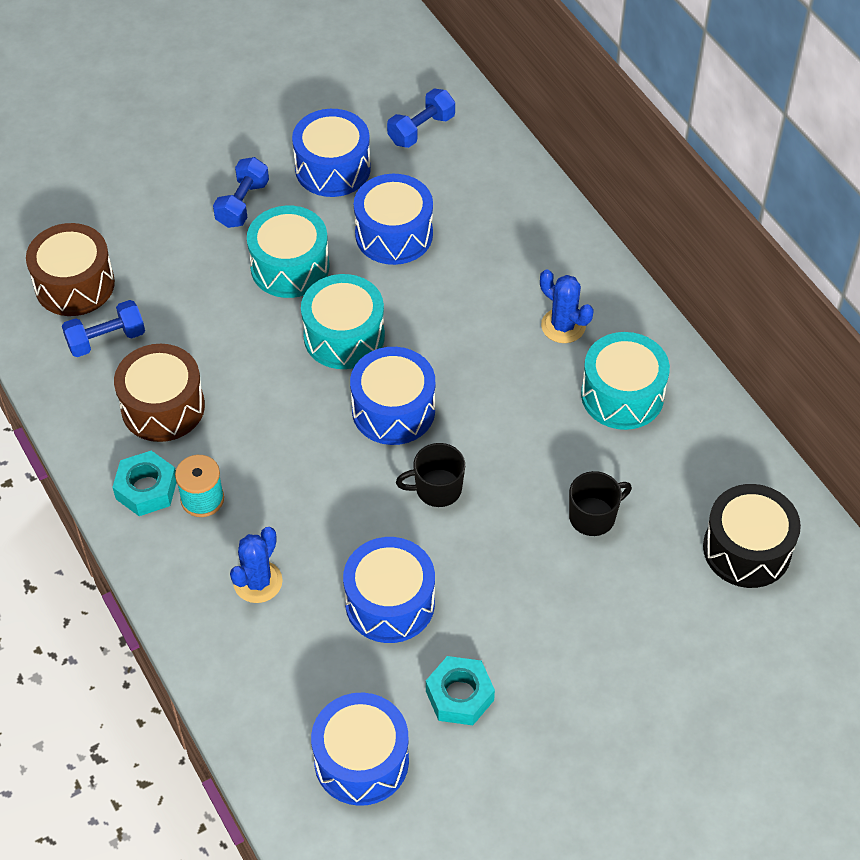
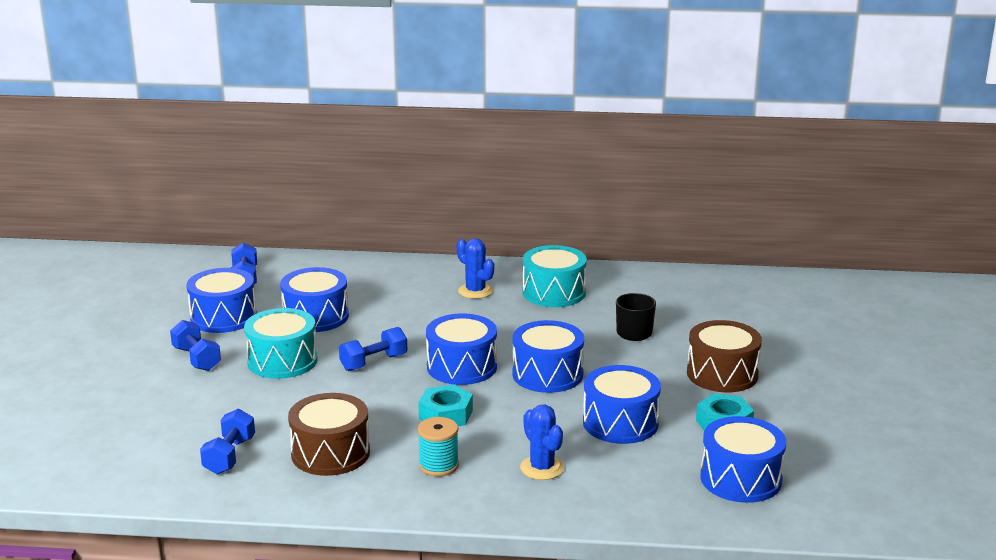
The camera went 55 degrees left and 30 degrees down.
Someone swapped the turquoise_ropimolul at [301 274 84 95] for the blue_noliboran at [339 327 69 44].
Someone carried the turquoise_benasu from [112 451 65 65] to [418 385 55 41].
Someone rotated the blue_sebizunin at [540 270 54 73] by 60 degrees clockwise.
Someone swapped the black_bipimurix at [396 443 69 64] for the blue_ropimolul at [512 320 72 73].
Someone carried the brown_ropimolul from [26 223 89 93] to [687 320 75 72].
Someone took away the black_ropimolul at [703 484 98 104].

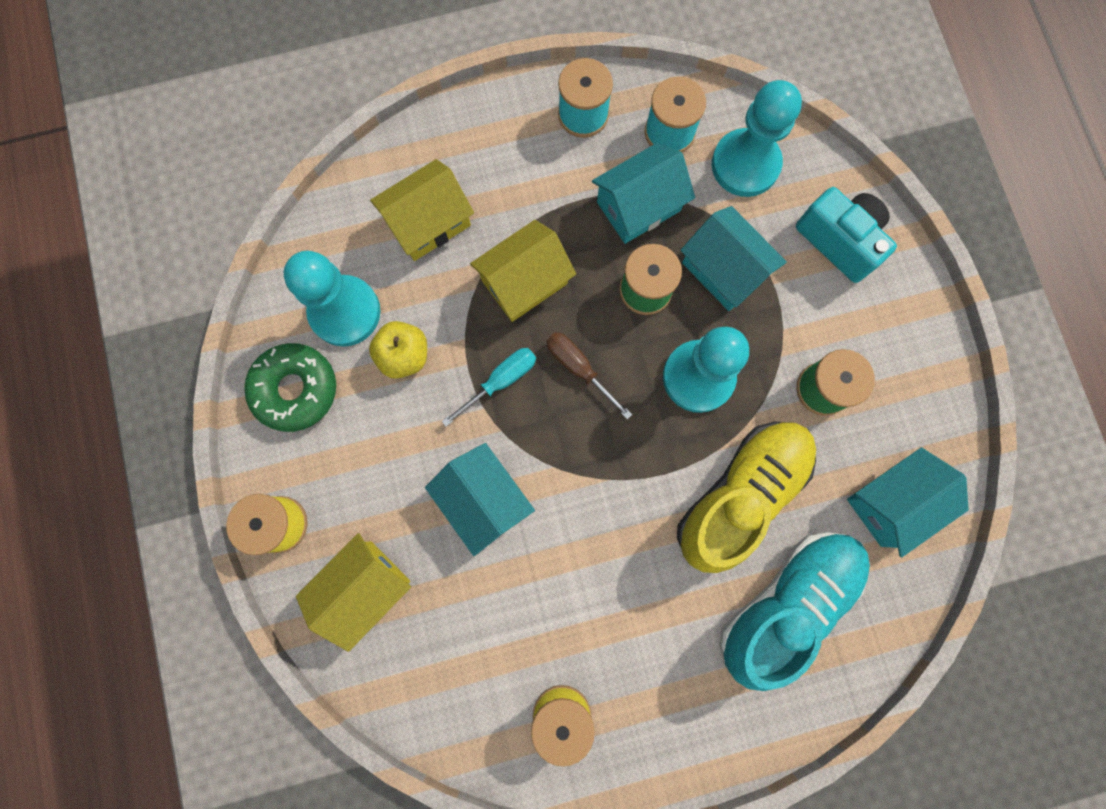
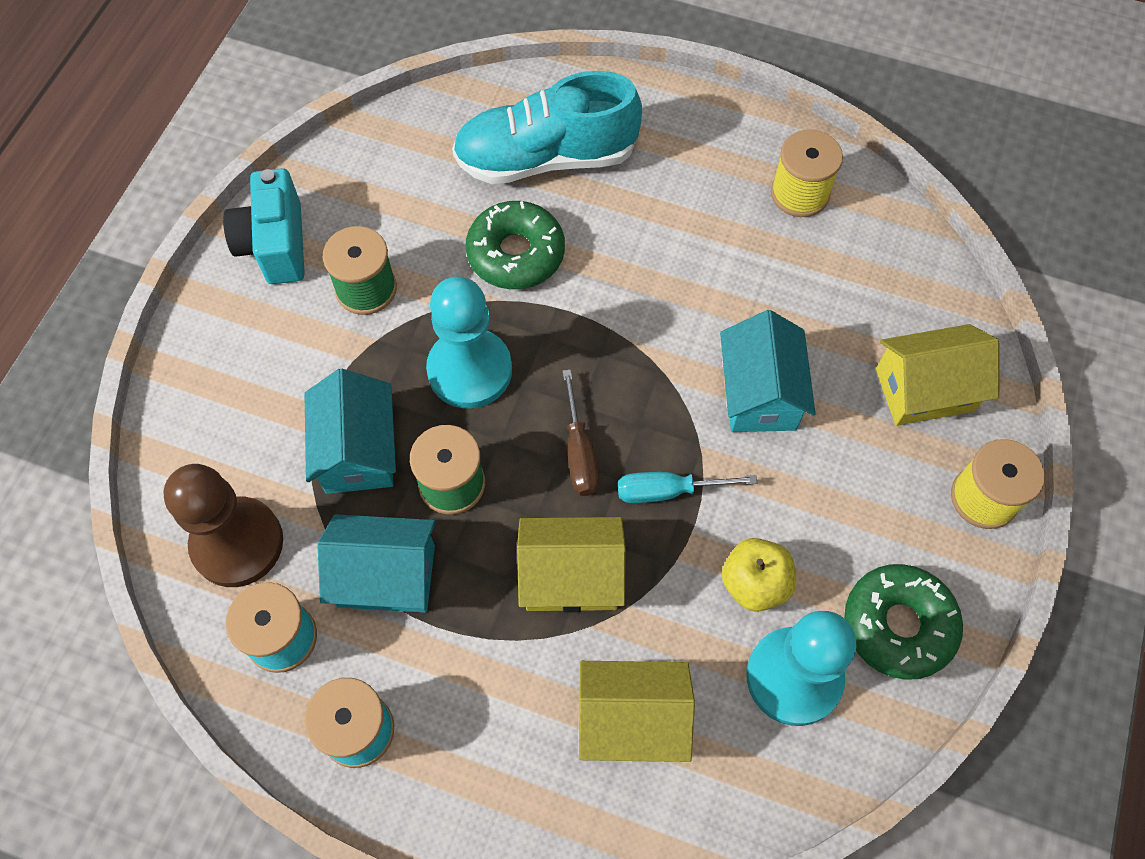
The camera went 145 degrees left and 15 degrees down.
Someone repainted the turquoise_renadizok at [712 80 90 117], which became the brown_renadizok at [163 464 120 123].
Someone carried the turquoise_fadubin from [796 187 101 96] to [223 168 82 116].
Someone swapped the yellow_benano at [677 422 139 151] for the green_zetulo at [466 201 99 88].
Someone took away the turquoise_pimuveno at [847 447 122 110].

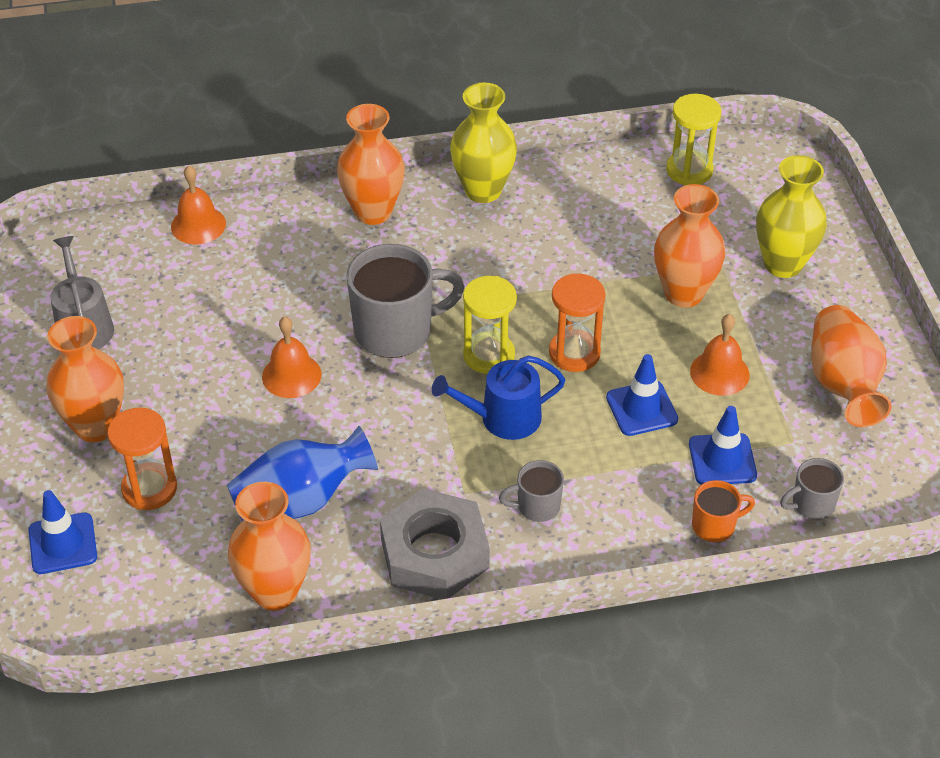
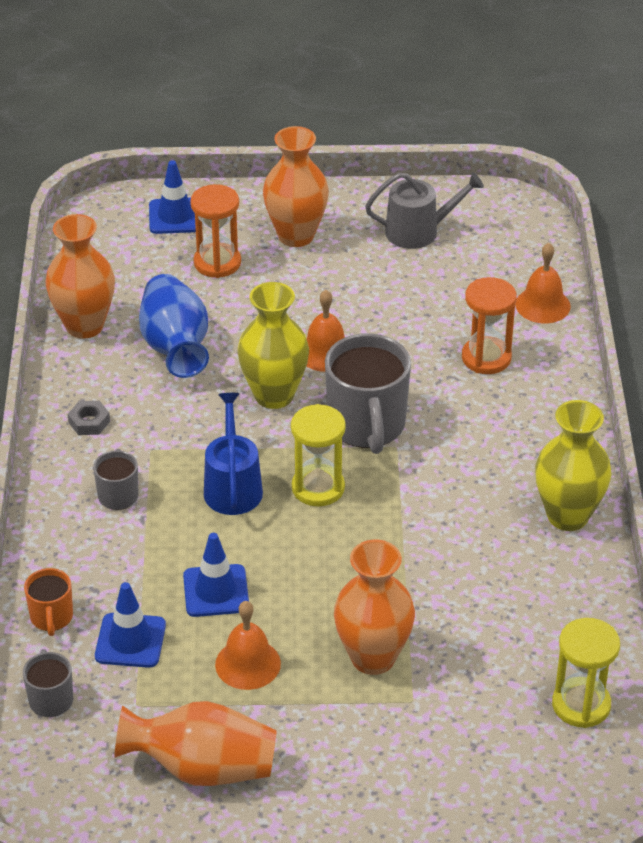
The camera went 100 degrees right and 5 degrees down.
Someone scaled the grey_benasu at [380 489 110 110] by 0.40.
Someone carried the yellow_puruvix from [756 155 71 123] to [237 282 72 127].
Someone carried the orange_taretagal from [549 273 57 99] to [462 277 55 97].
Someone took away the orange_puruvix at [337 104 68 121].

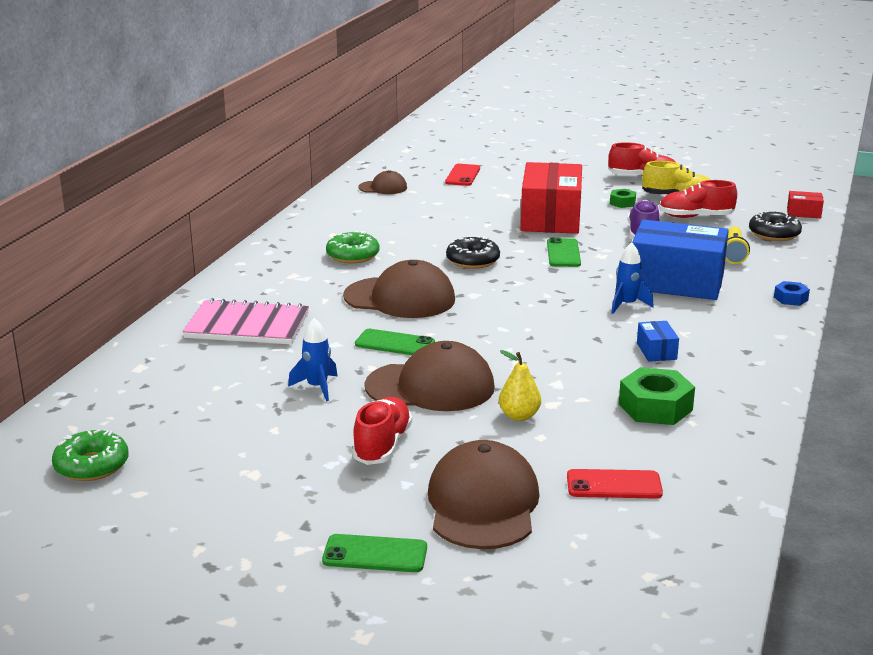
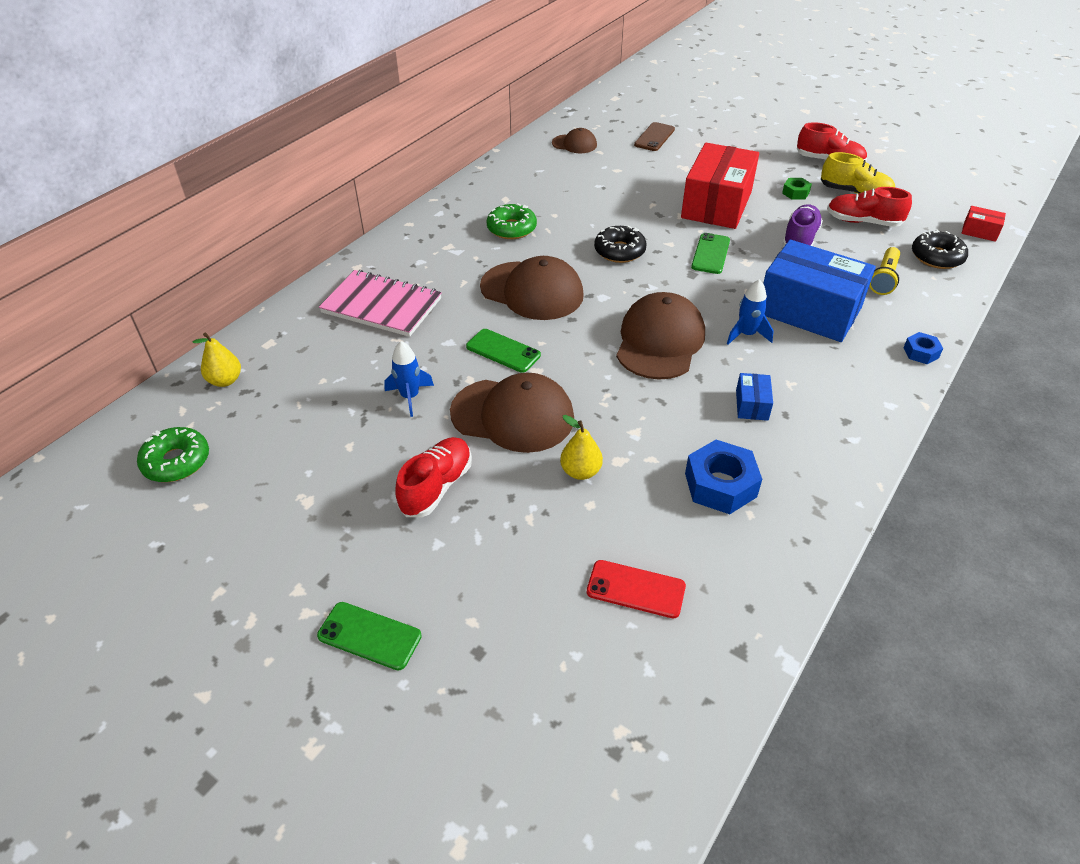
The camera went 15 degrees right and 20 degrees up.
Someone put down the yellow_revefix at [192 332 49 55].
Someone carried the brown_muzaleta from [428 440 112 109] to [616 292 89 87].
Someone repainted the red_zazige at [445 164 35 22], which became the brown_zazige at [634 122 41 29].
Someone repainted the green_benasu at [619 367 76 58], which became the blue_benasu at [685 440 77 74].

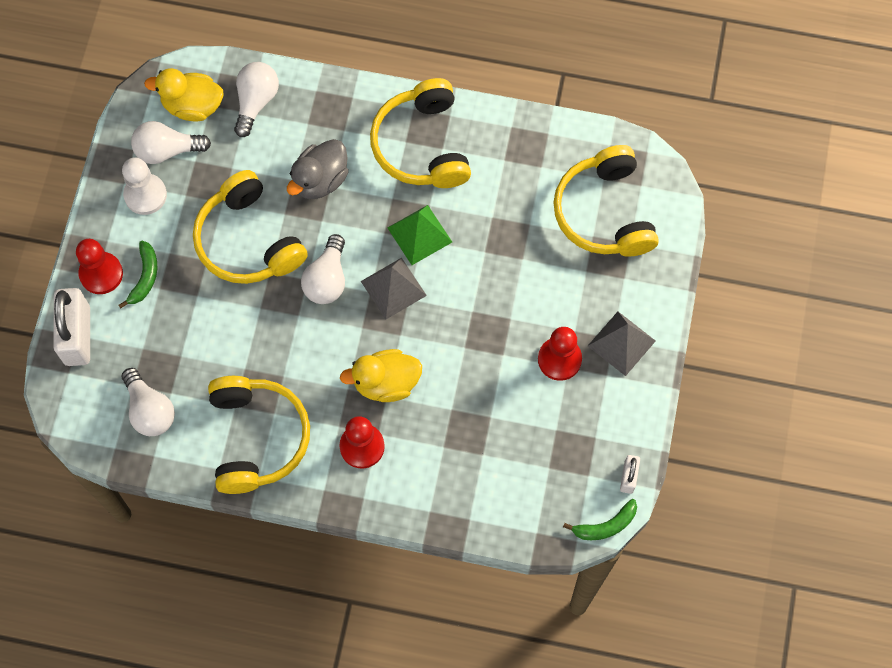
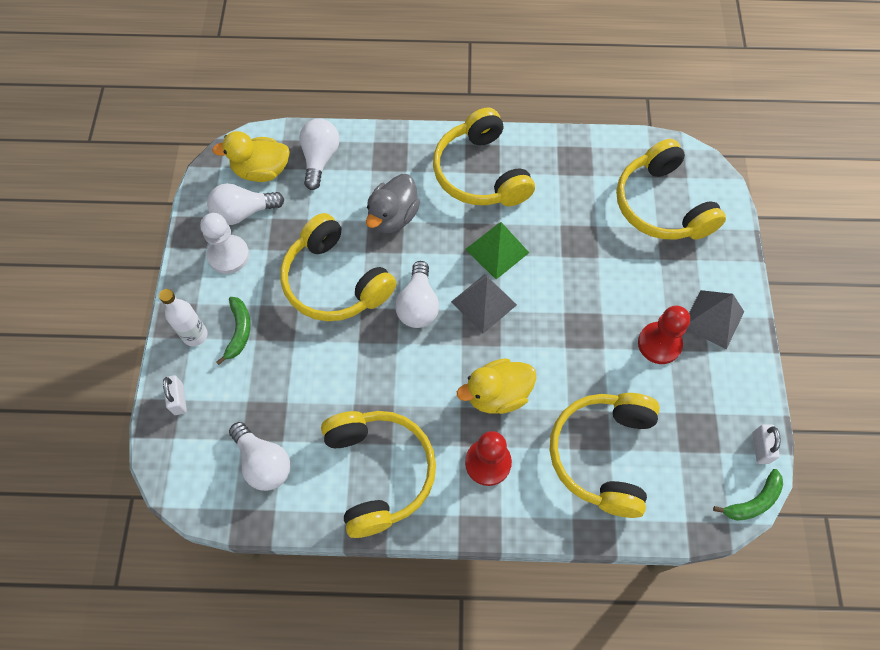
The camera went 10 degrees left and 5 degrees down.
Someone swapped the red_renadizok at [76 239 47 55] for the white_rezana at [159 289 49 57].
Someone scaled the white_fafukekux at [53 288 37 78] by 0.49.
Someone put down the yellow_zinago at [550 393 110 125].

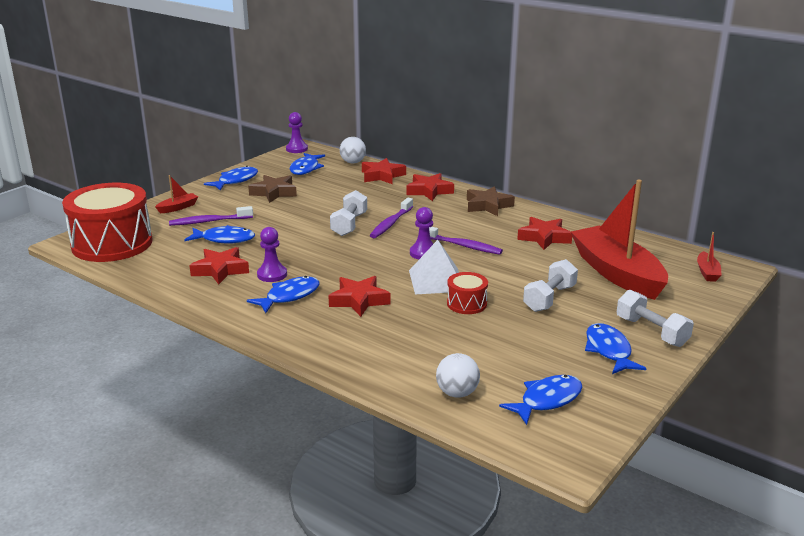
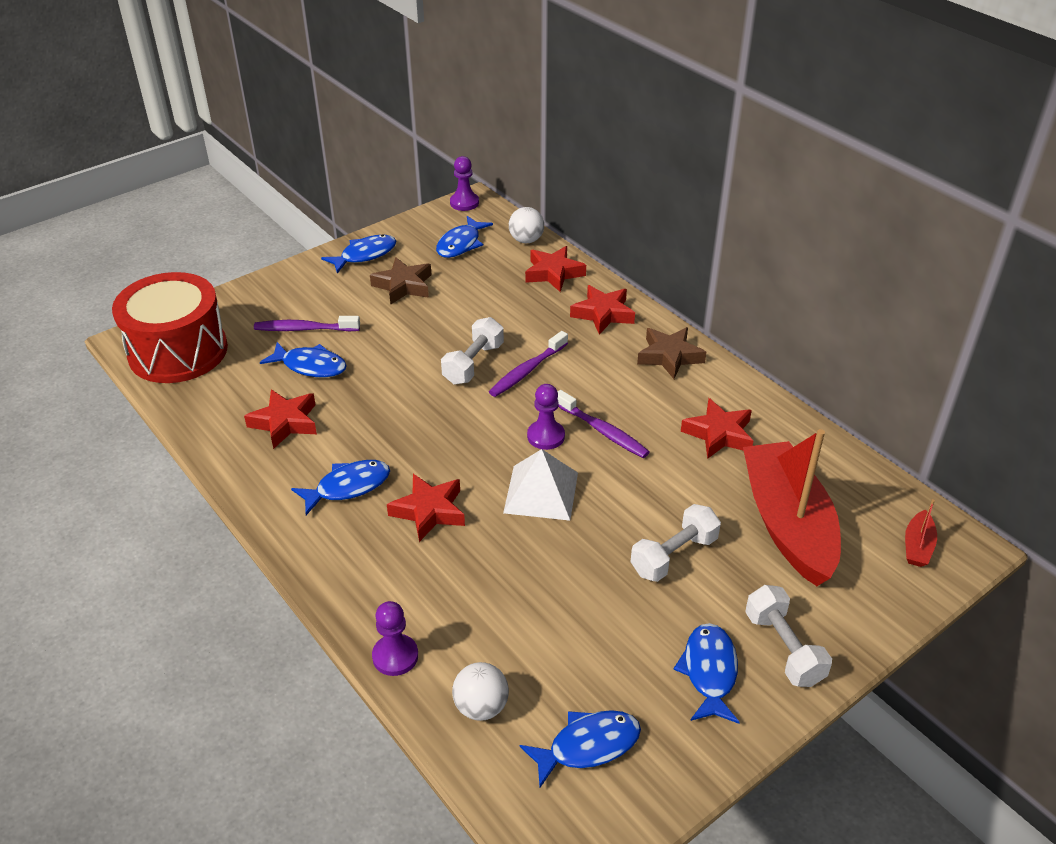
The camera went 15 degrees right and 15 degrees up.
Someone carried the purple_renadizok from [257 227 30 55] to [372 601 46 75].
Someone took away the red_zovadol at [155 175 43 38].
Someone took away the red_ropimolul at [447 272 41 42].

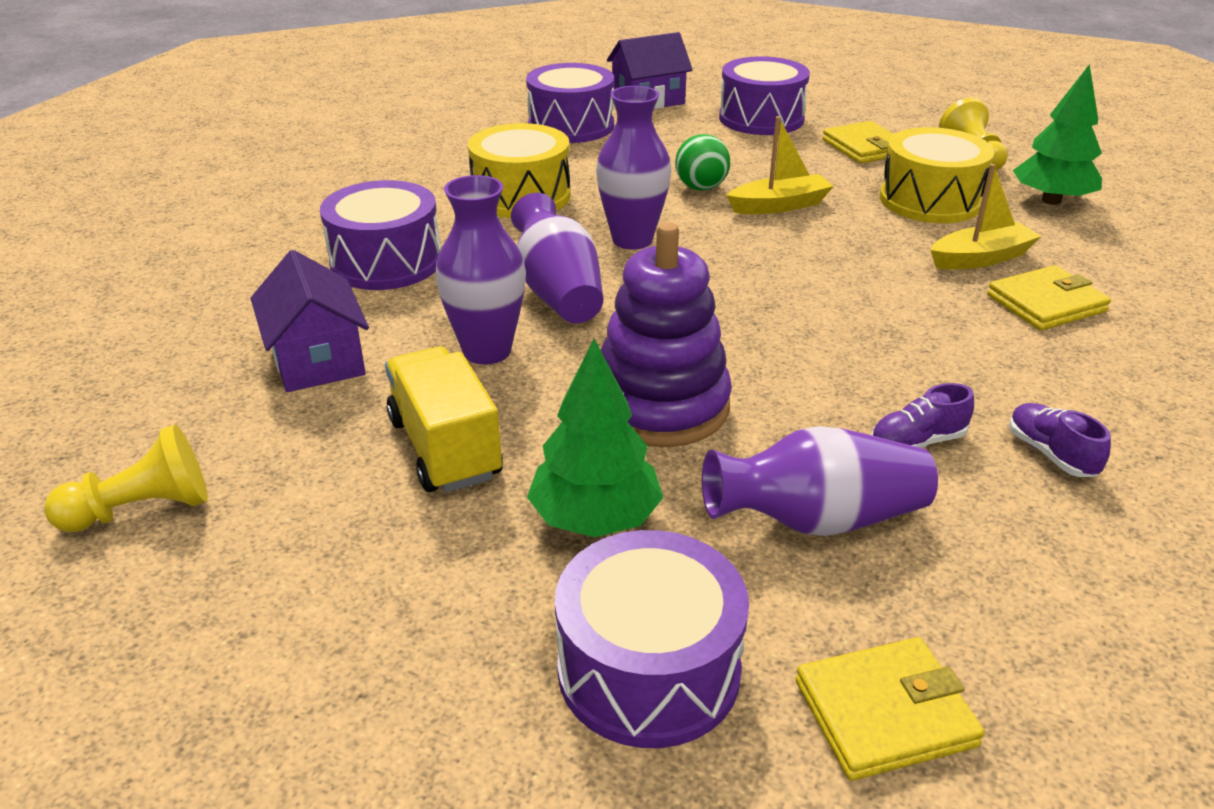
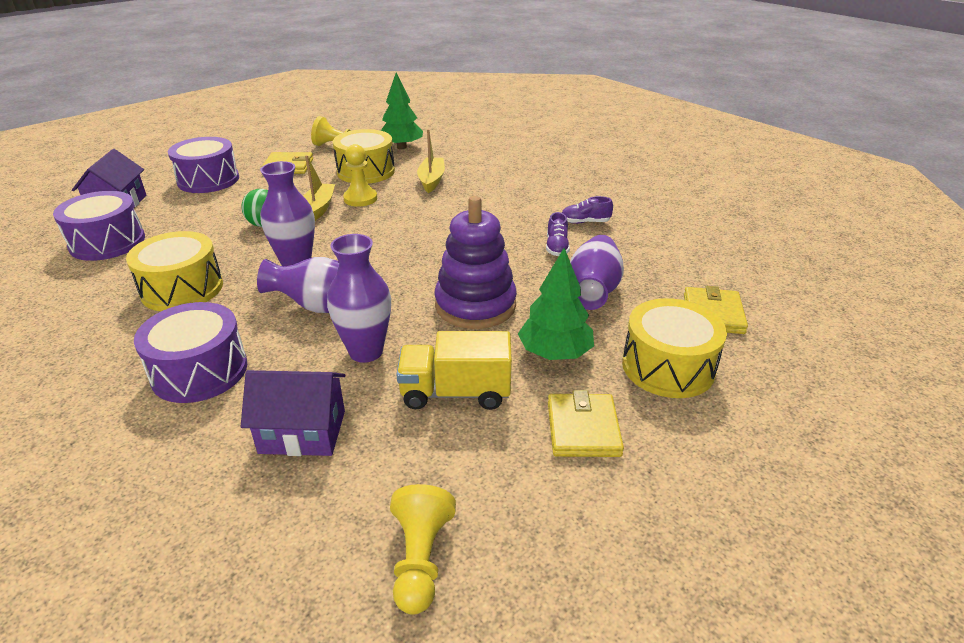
The camera went 65 degrees left and 0 degrees up.
Someone put down the yellow_renadizok at [343 144 34 63].
Someone carried the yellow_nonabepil from [987 265 124 66] to [548 390 76 67].
Someone repainted the purple_ropimolul at [555 530 194 218], which became the yellow_ropimolul at [622 298 105 100].

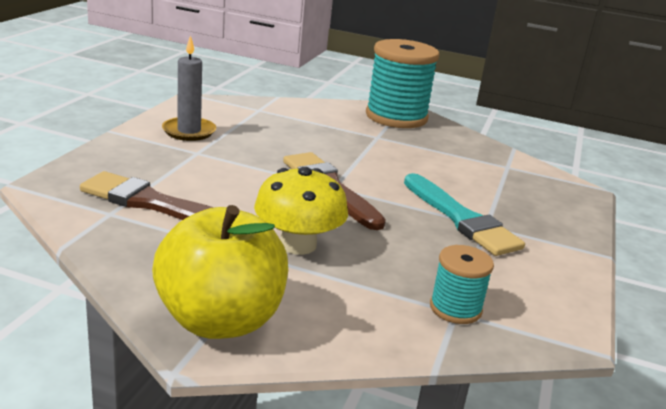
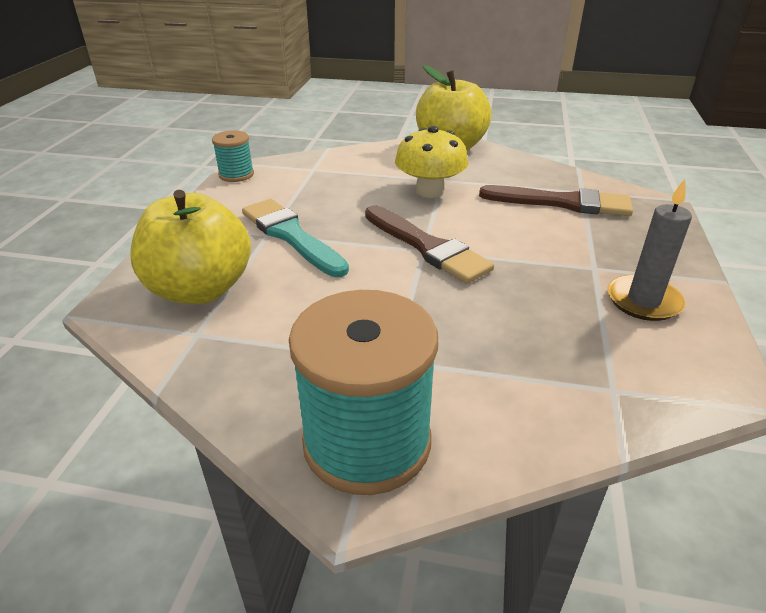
The camera went 175 degrees right and 10 degrees up.
Someone put down the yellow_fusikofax at [130 190 121 114].
Someone carried the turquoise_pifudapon from [430 245 64 79] to [212 130 42 52].

